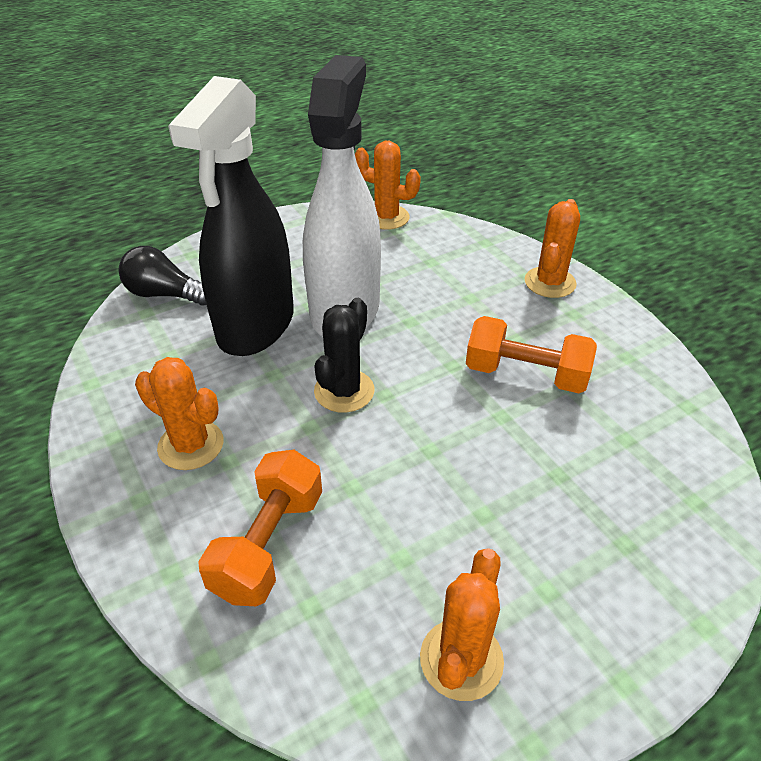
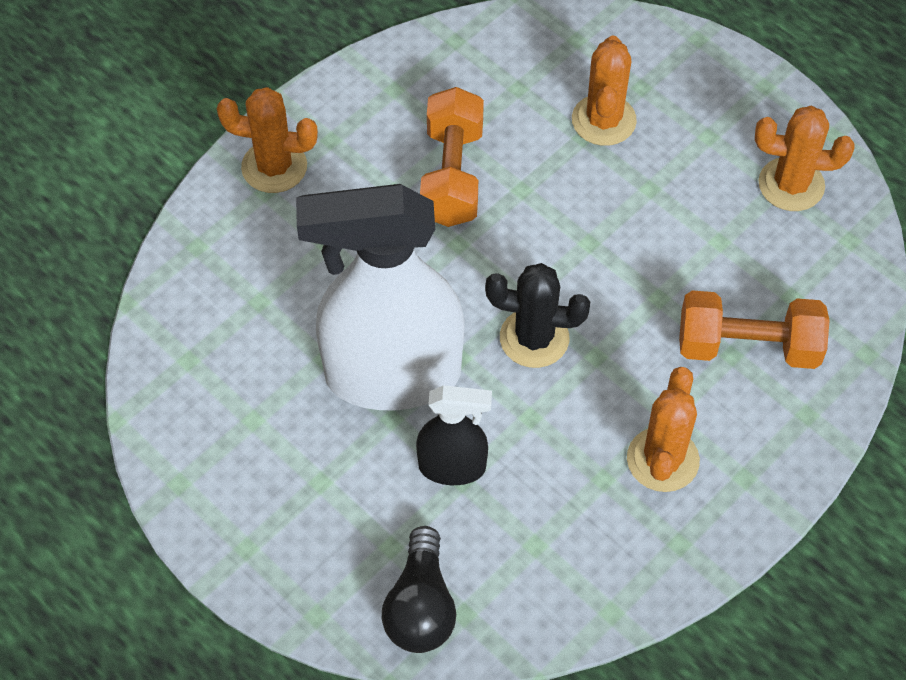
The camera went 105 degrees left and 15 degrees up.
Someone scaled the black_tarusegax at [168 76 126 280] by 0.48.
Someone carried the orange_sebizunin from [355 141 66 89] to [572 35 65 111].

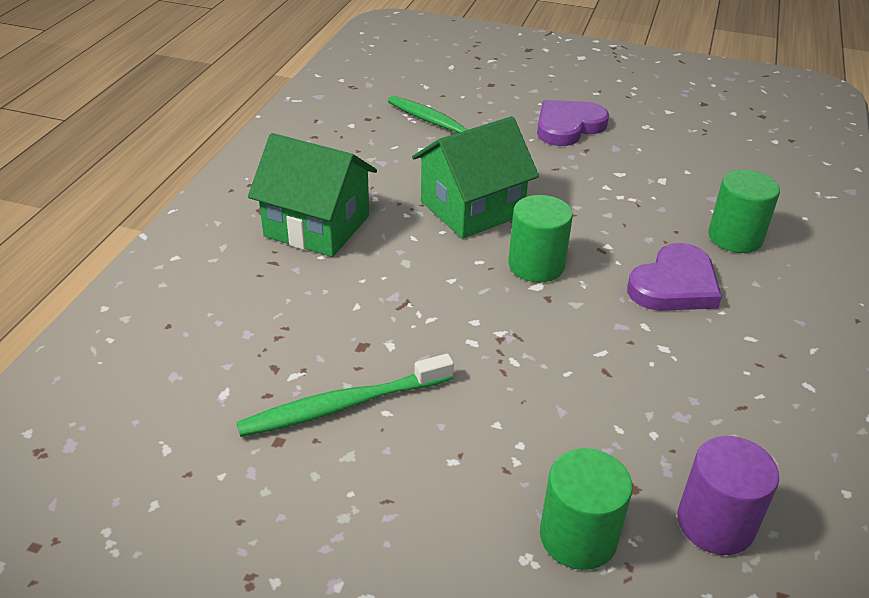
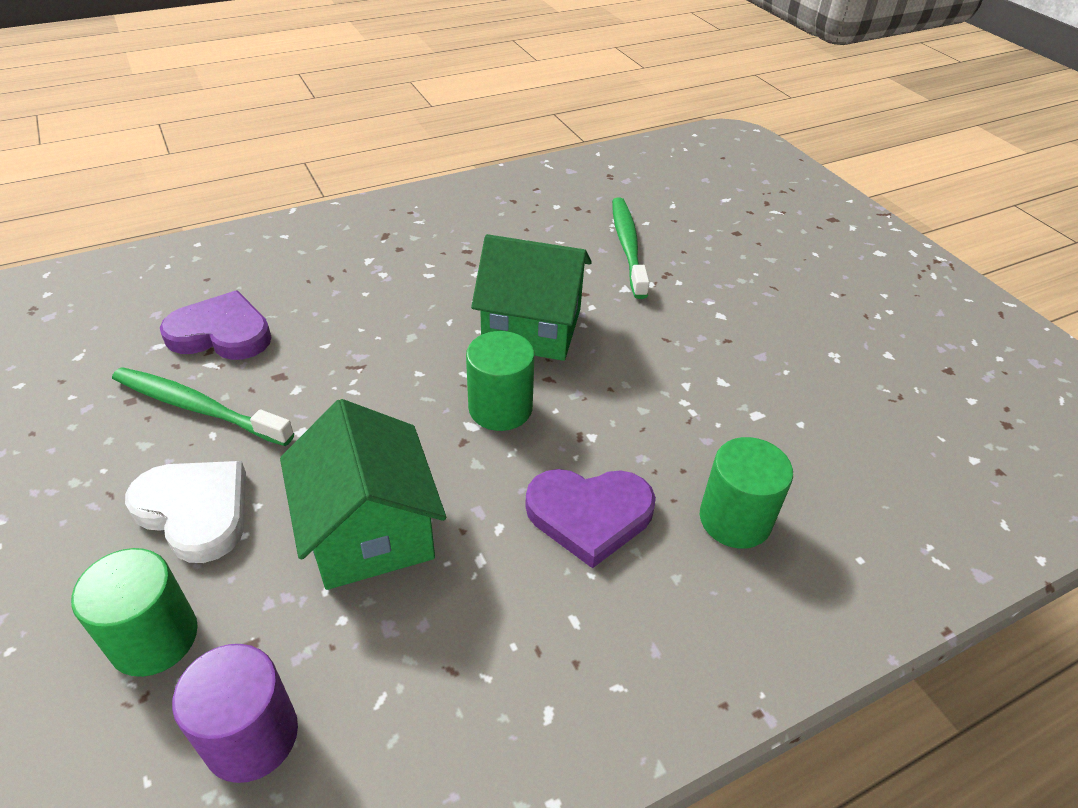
The camera went 45 degrees right and 5 degrees up.
Someone put down the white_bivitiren at [125 461 121 102].
Someone carried the purple_bivitiren from [537 100 72 46] to [160 291 111 69].
Someone carried the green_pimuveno from [248 133 129 124] to [280 399 166 191].

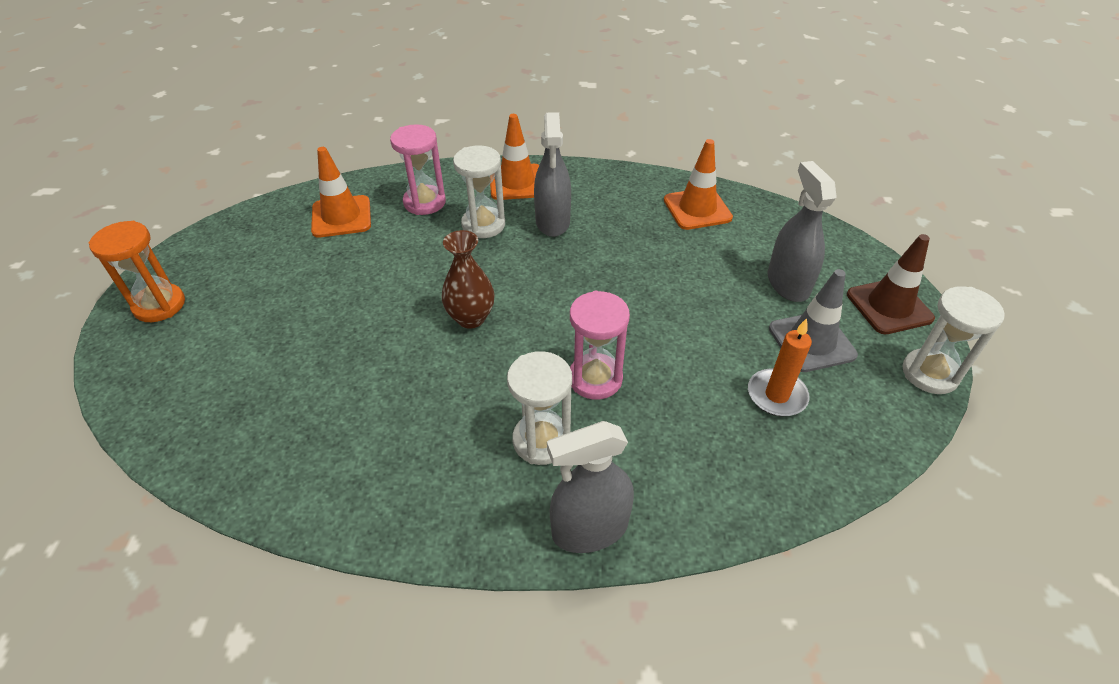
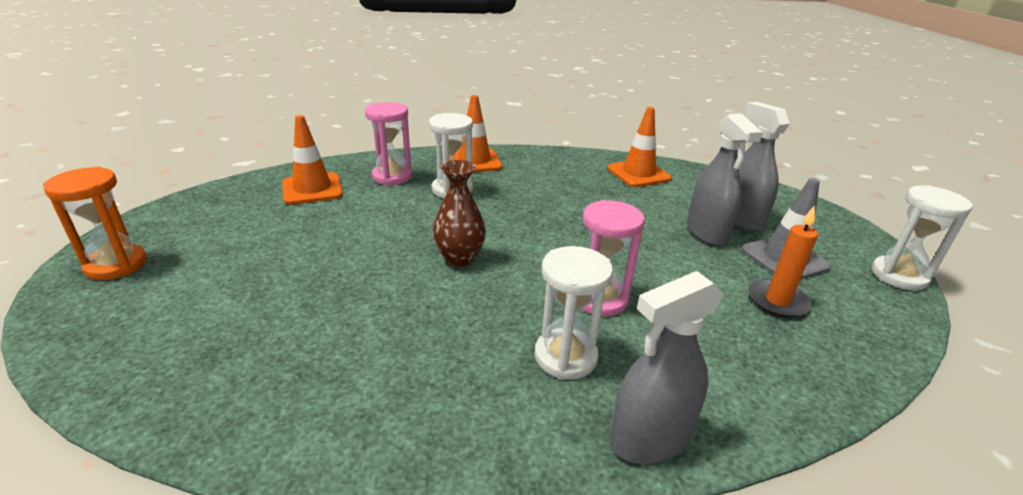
The camera went 10 degrees left and 15 degrees down.
Someone carried the grey_tarusegax from [534 112 37 125] to [687 113 76 133].
Someone took away the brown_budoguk at [847 234 88 100].

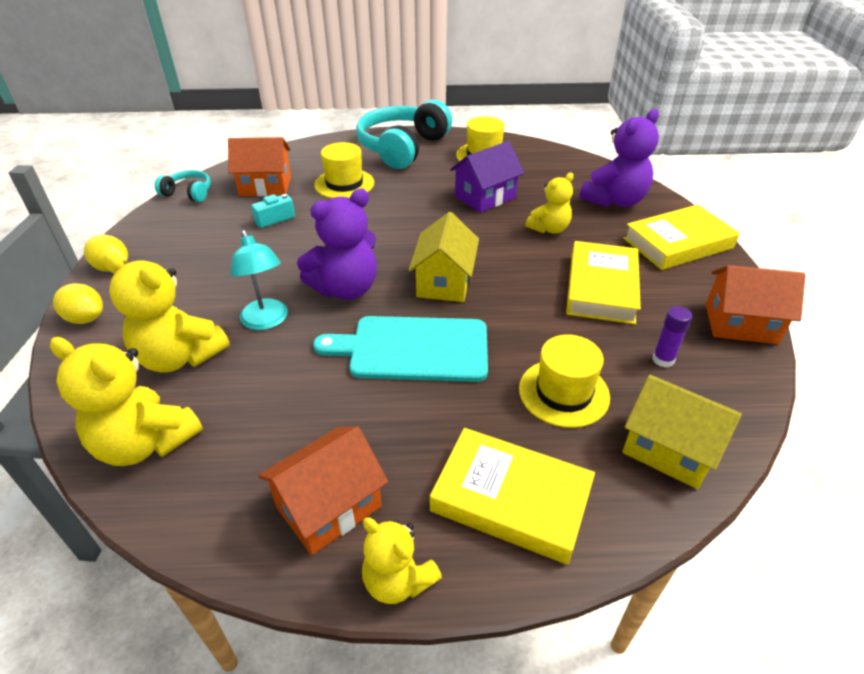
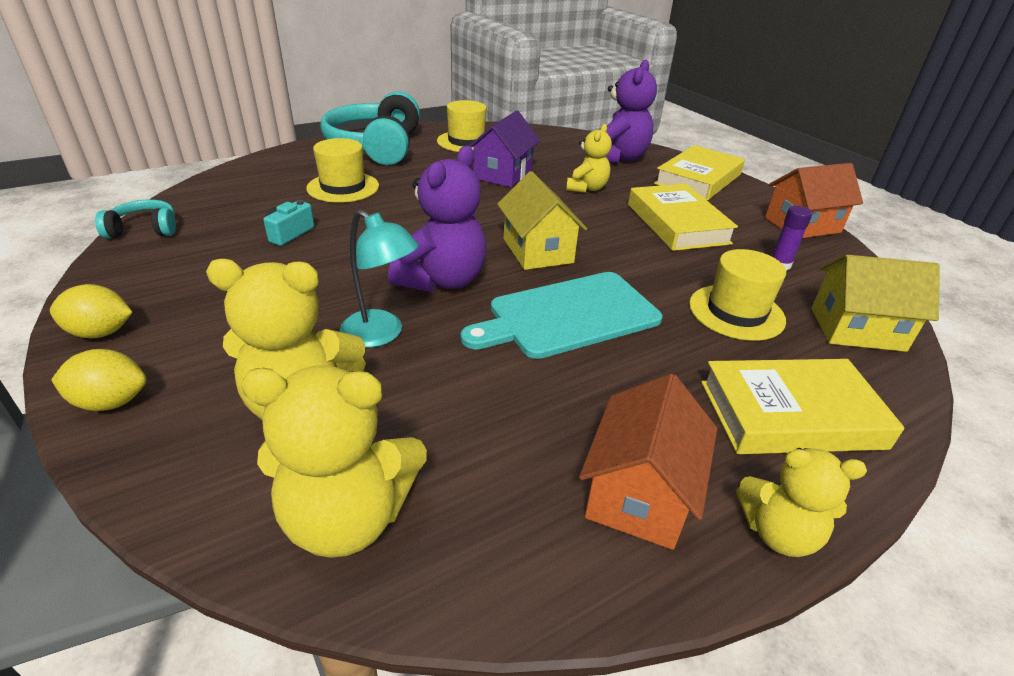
The camera went 30 degrees left and 5 degrees down.
Someone took away the orange_pimuveno at [228 137 63 59].

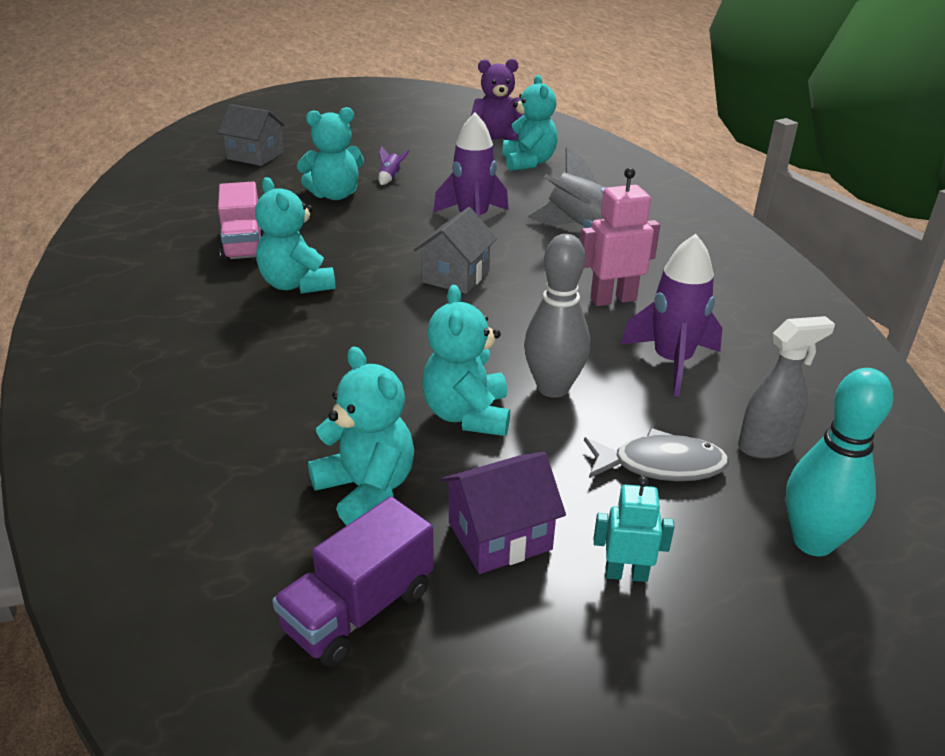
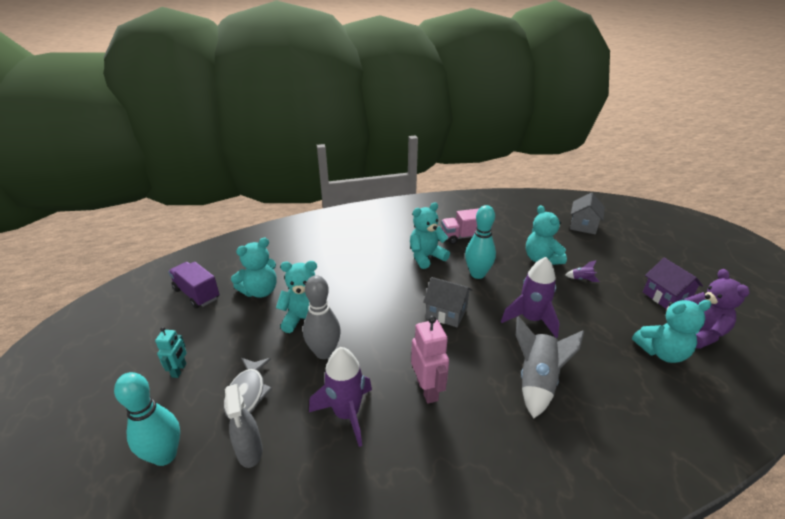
The camera went 90 degrees right and 0 degrees up.
Someone put down the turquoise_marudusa at [465 205 31 74].
Someone carried the purple_pimuveno from [441 452 125 122] to [643 258 60 51].

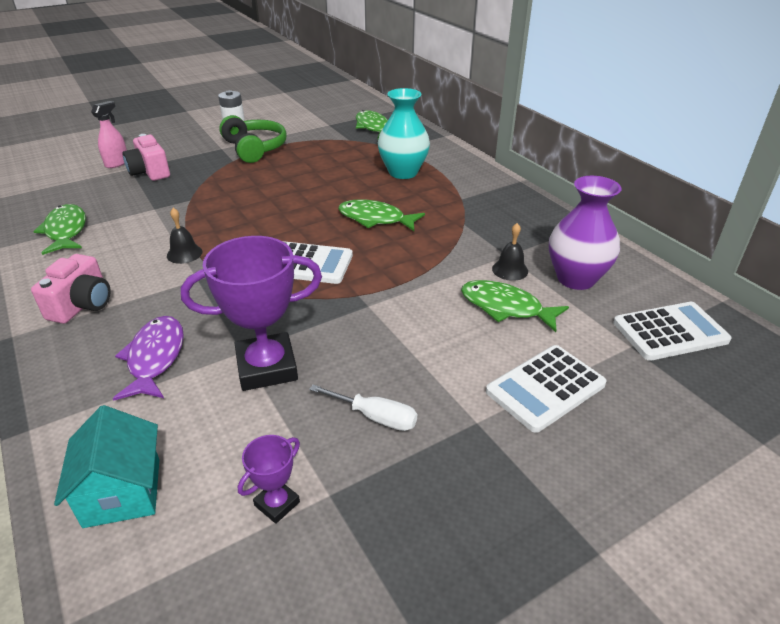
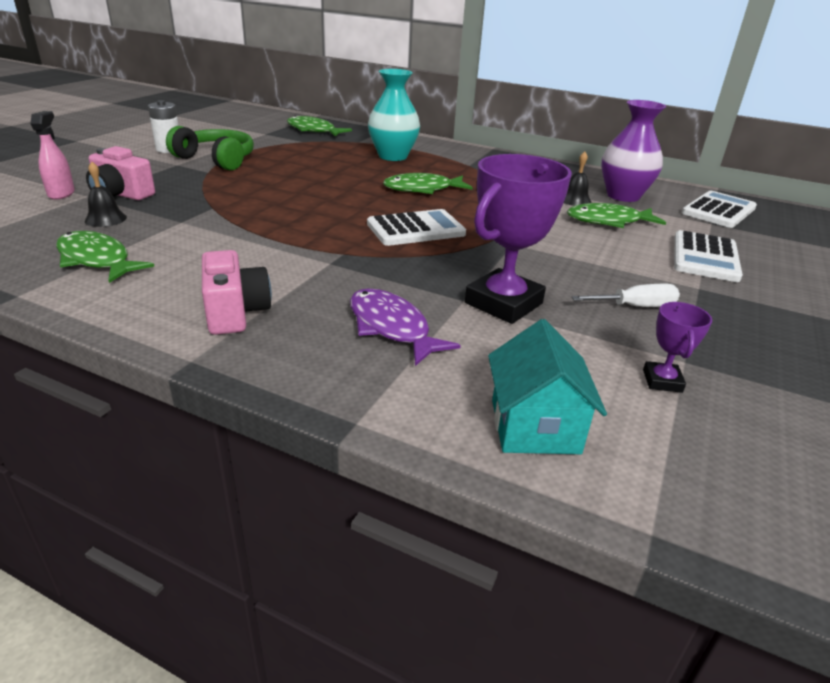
The camera went 35 degrees left and 5 degrees down.
Someone carried the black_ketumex from [167 208 36 56] to [85 162 42 65].
Someone rotated the turquoise_pimuveno at [54 405 105 123] by 45 degrees clockwise.

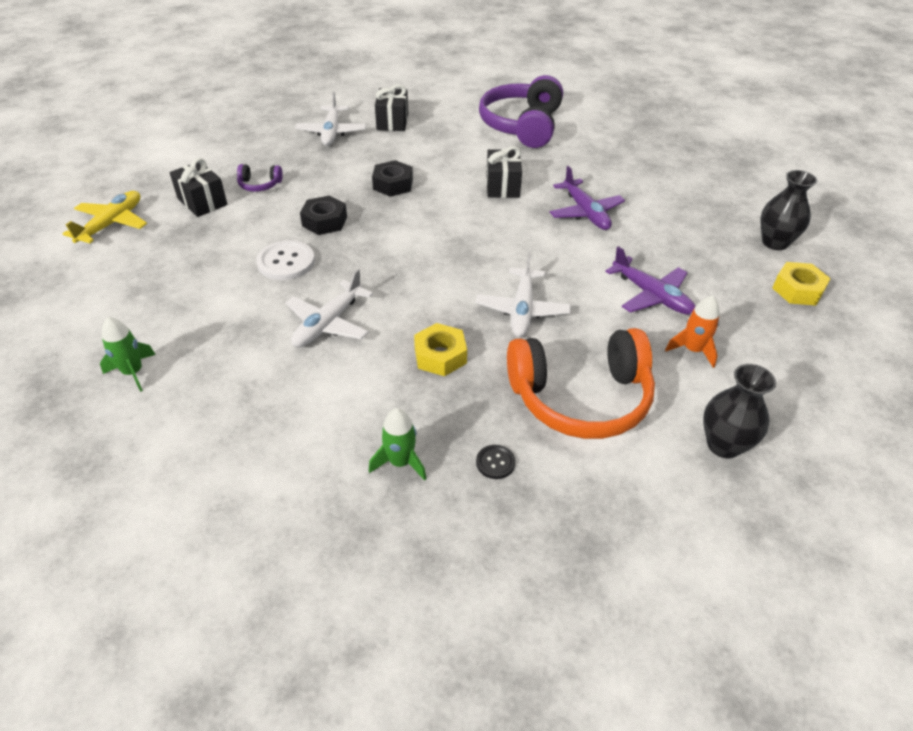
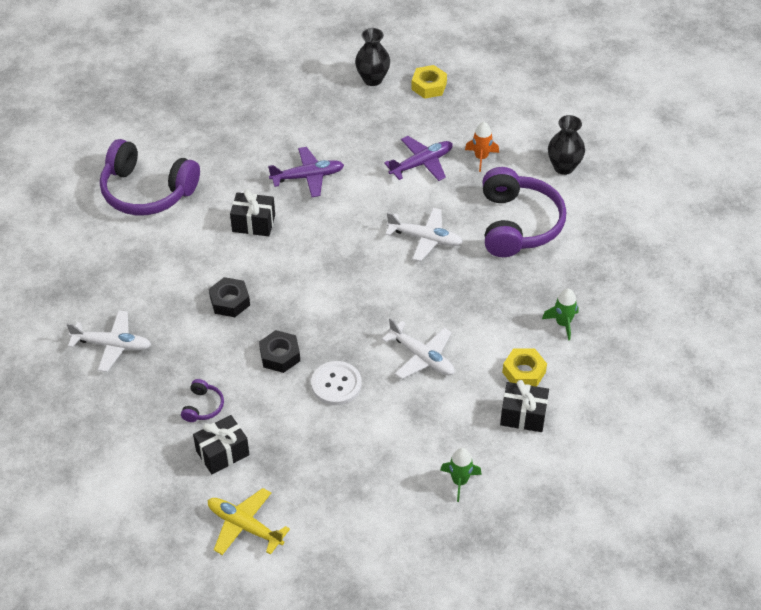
The camera went 80 degrees left and 5 degrees up.
Someone repainted the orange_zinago at [507 328 148 111], which became the purple_zinago at [482 167 84 90].
Someone carried the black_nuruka from [375 85 33 46] to [500 380 49 52].
Someone carried the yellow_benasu from [414 323 53 53] to [502 348 45 39].
Someone took away the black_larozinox at [476 445 39 34].

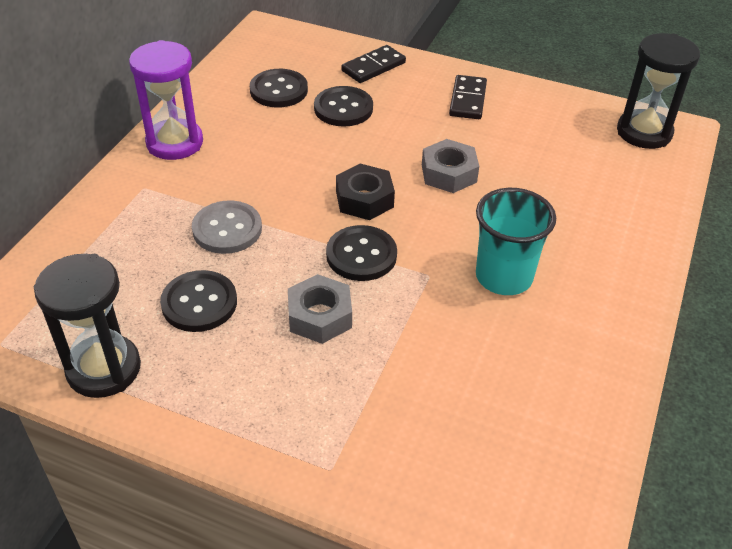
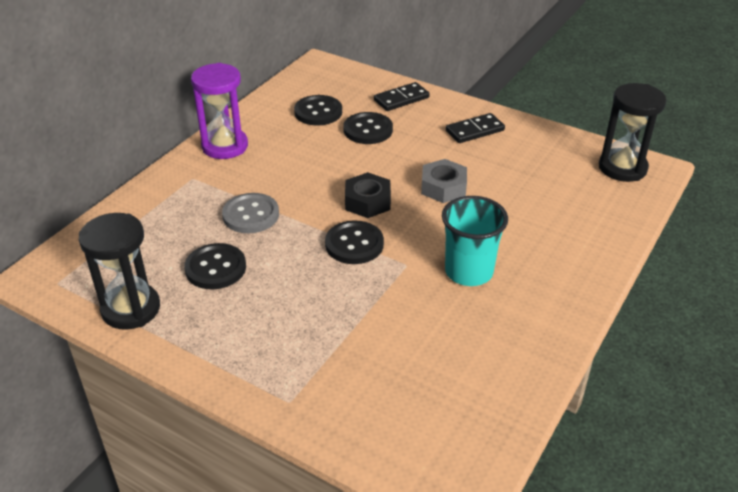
The camera went 10 degrees right and 5 degrees down.
Someone rotated the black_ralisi at [449 75 38 44] by 45 degrees clockwise.
Someone took away the grey_benasu at [288 274 64 70].

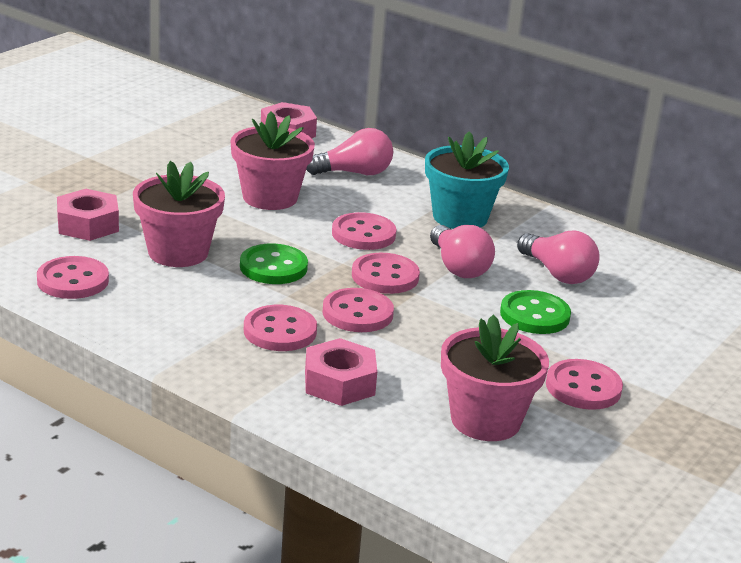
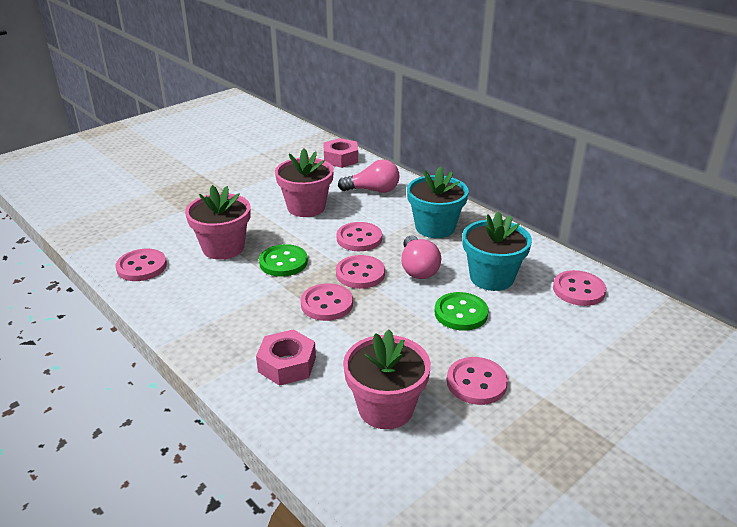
The camera went 15 degrees right and 5 degrees up.
Someone swapped the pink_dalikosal at [517 231 83 53] for the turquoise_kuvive at [462 211 70 80].
Someone carried the pink_larozinox from [244 305 73 46] to [553 270 53 36].
Someone took away the pink_benasu at [57 189 62 52].

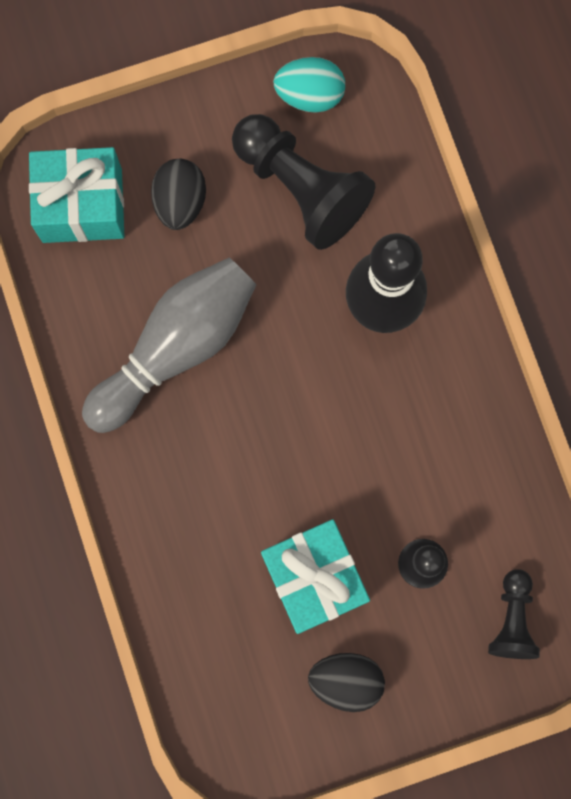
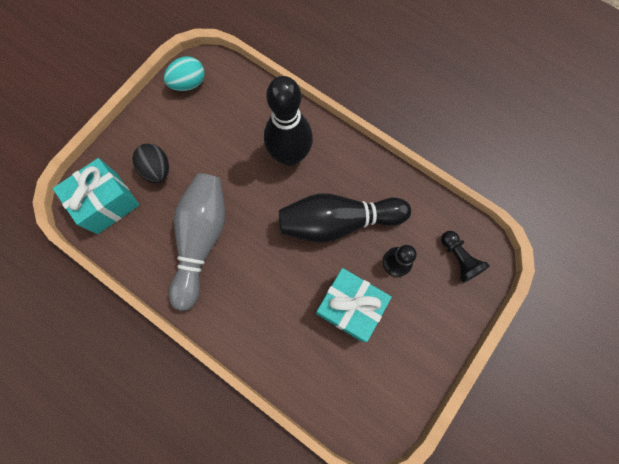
The camera went 35 degrees left and 5 degrees down.
Someone put down the black_marudusa at [279 193 132 50].
Someone took away the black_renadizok at [232 114 143 136].
Someone took away the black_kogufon at [308 653 77 59].

